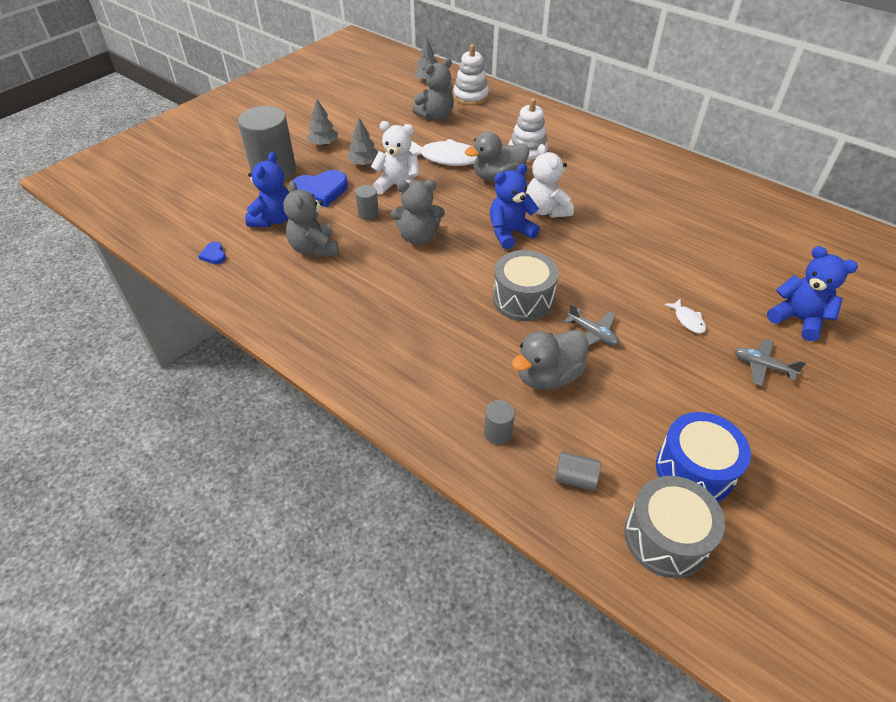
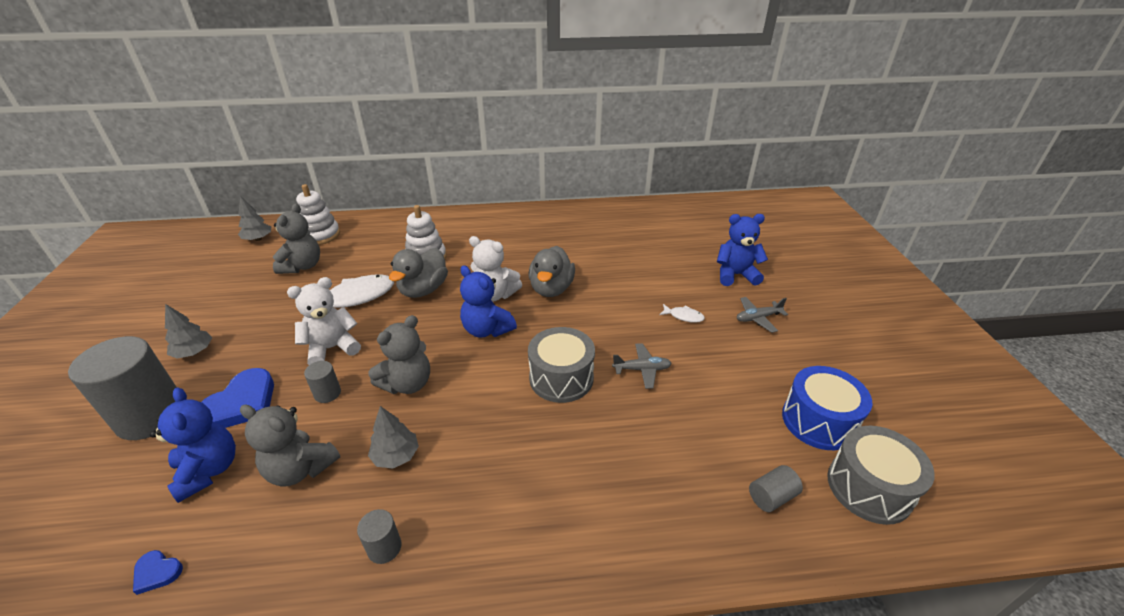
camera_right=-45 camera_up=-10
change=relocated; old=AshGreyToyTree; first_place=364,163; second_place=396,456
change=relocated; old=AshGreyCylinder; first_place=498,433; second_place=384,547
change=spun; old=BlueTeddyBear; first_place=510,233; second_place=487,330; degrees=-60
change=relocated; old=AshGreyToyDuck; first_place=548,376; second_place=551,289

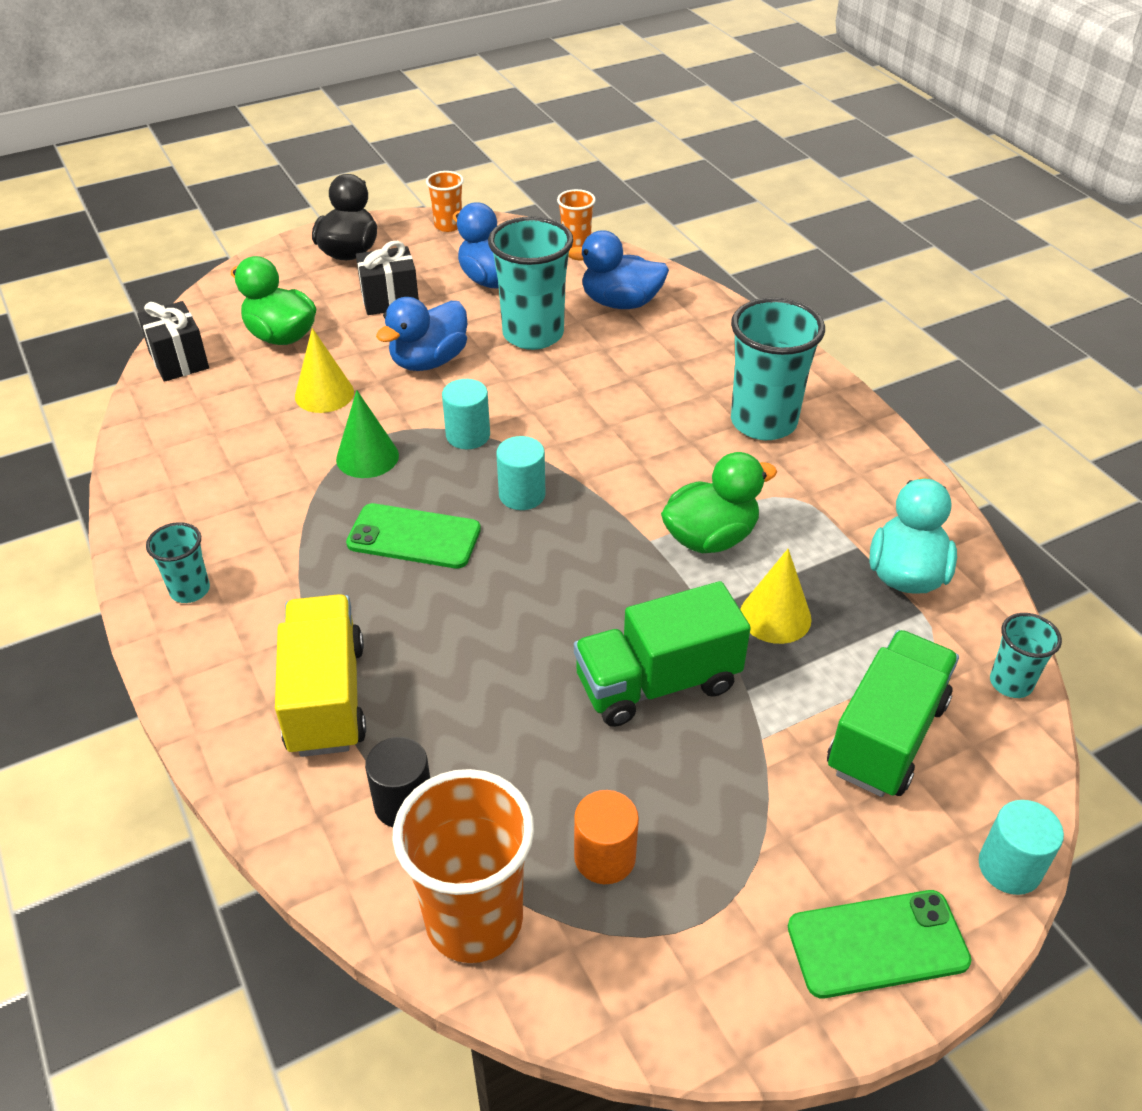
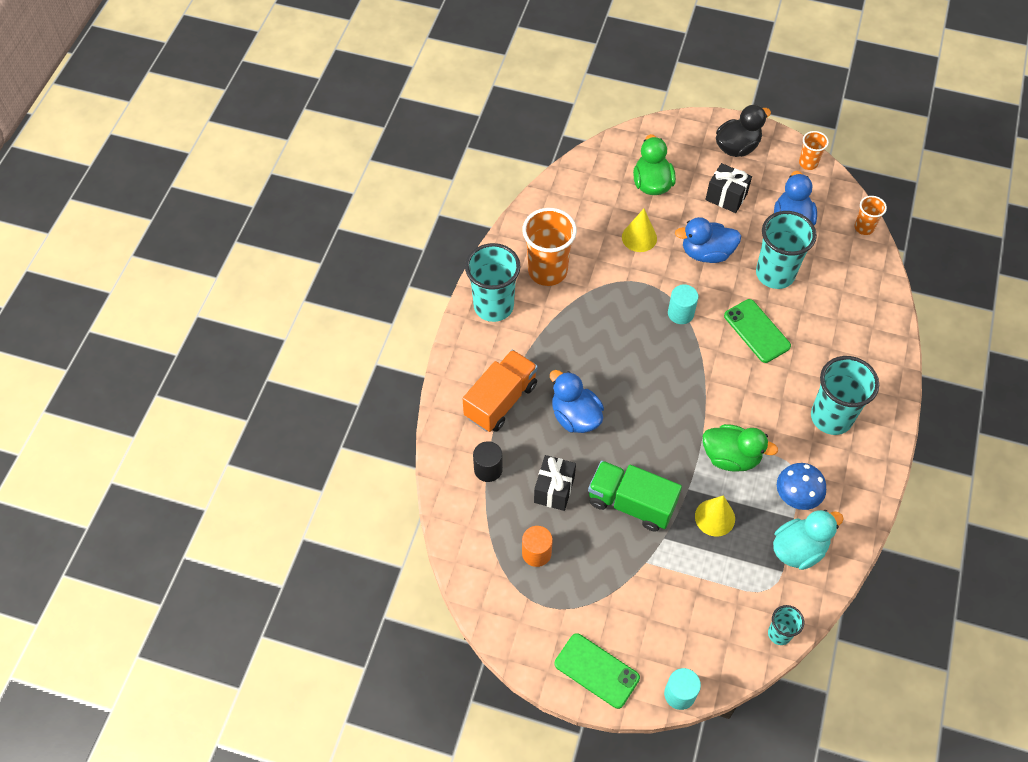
camera_right=45 camera_up=15
change=relocated; old=EbonyGift; first_place=179,360; second_place=554,489
change=size; old=TurquoiseCup; first_place=190,590; second_place=493,306; factor=1.94
change=colour; old=BrightYellowToyTruck; new=OrangeColouredToyTruck; first_place=326,698; second_place=500,400
change=missing; old=LeafGreenCone; first_place=367,457
change=relocated; old=LeafGreenMobilePhone; first_place=414,537; second_place=757,331
change=relocated; old=OrangeColouredCup; first_place=474,920; second_place=547,271
change=missing; old=TurquoiseCylinder; first_place=522,495
change=relocated; old=BlueToyDuck; first_place=620,303; second_place=575,416
change=missing; old=LeafGreenToyTruck; first_place=886,736
change=appeared; new=BlueMushroom; second_place=797,495

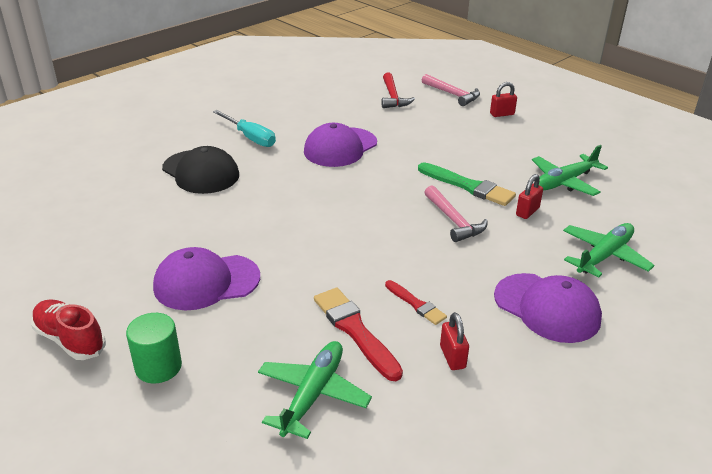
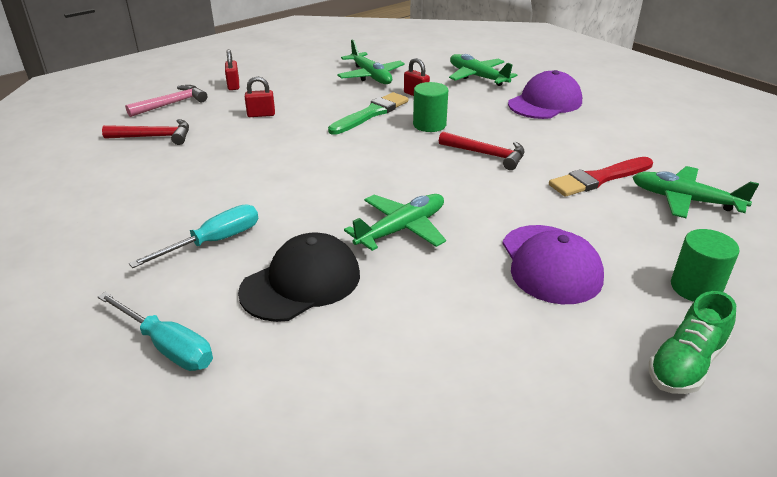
camera_right=-85 camera_up=0
change=colour; old=CrimsonSneaker; new=LeafGreenSneaker; first_place=70,339; second_place=685,364
change=missing; old=VioletPeakedCap; first_place=340,147
change=missing; old=CrimsonBrush; first_place=416,304
change=exchanged; old=RosePinkCarpenter'sHammer; new=LeafGreenCylinder; first_place=454,221; second_place=429,125
change=relocated; old=CrimsonPadlock; first_place=452,357; second_place=261,114
change=appeared; new=TurquoiseScrewdriver; second_place=167,346
change=appeared; new=LeafGreenToyPlane; second_place=401,229
change=appeared; new=CrimsonCarpenter'sHammer; second_place=487,154

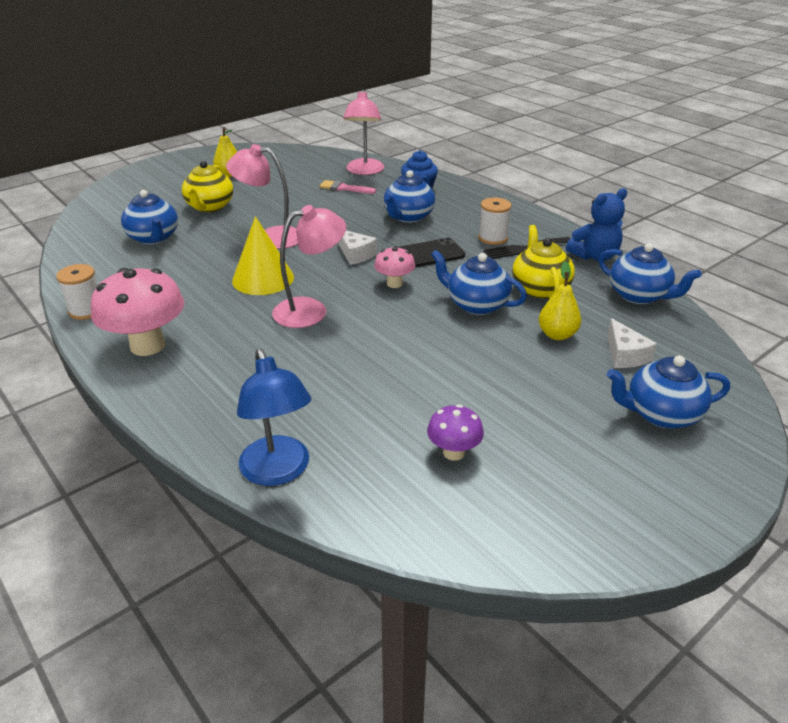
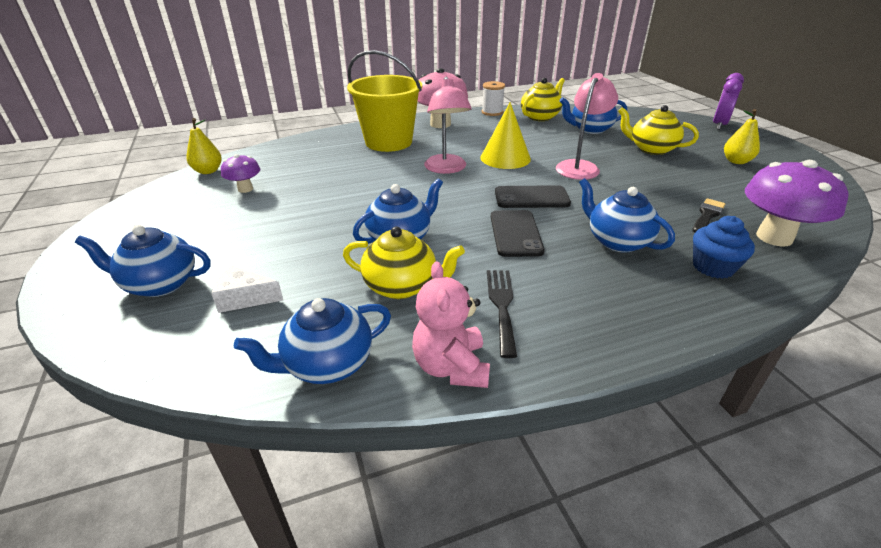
camera_right=110 camera_up=0
change=missing; old=BlueReadingLamp; first_place=278,472
change=colour; old=RosePinkBrush; new=EbonyBrush; first_place=344,188; second_place=707,215
change=exchanged; old=PureWhiteCheese; new=EbonyMobilePhone; first_place=355,254; second_place=531,198
change=exchanged; old=RosePinkReadingLamp; new=VioletMushroom; first_place=364,171; second_place=774,237
change=missing; old=RosePinkMushroom; first_place=394,284
change=missing; old=PureWhiteSpool; first_place=493,238
change=relocated; old=BrightYellowToyPear; first_place=557,334; second_place=208,171
change=colour; old=BlueTeddyBear; new=RosePinkTeddyBear; first_place=594,256; second_place=451,367
change=spun; old=BlueChinaTeapot; first_place=660,414; second_place=160,284; degrees=-105
change=appeared; new=BrightYellowBucket; second_place=388,142
change=appeared; new=BrightYellowChinaTeapot; second_place=540,117
change=appeared; new=VioletBedsideClock; second_place=719,125

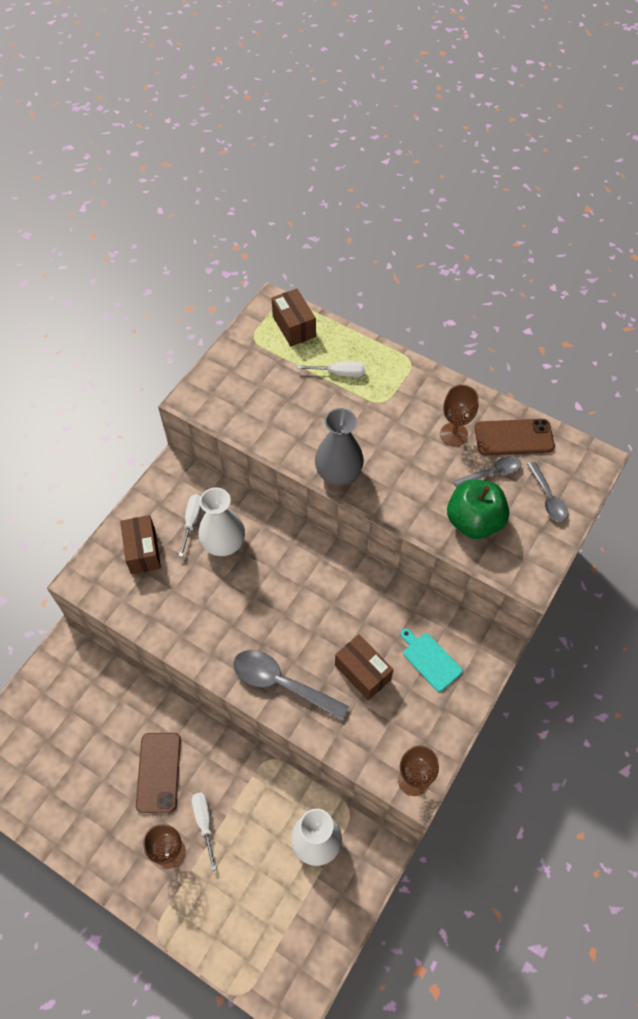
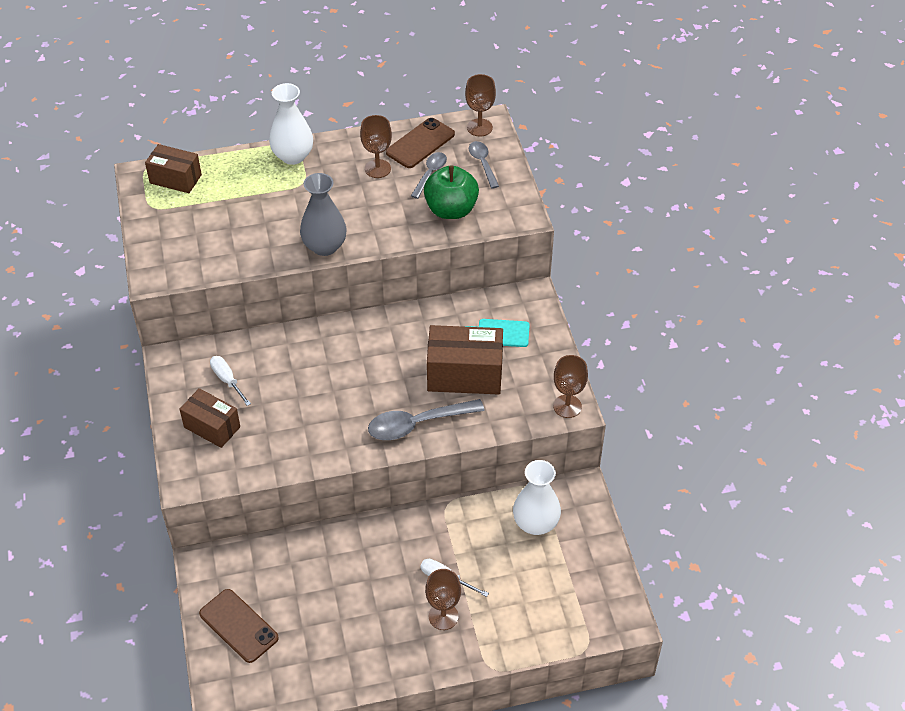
camera_right=-45 camera_up=-10
change=relocated; old=RussetMobilePhone; first_place=159,772; second_place=239,626
change=relocated; old=PureWhiteVase; first_place=223,543; second_place=293,156
change=missing; old=PureWhiteScrewdriver; first_place=339,373
change=size; old=RussetParcel; first_place=362,672; second_place=465,374; factor=1.56
change=spun; old=AshGreyTeaspoon; first_place=548,498; second_place=482,163; degrees=-135
change=appeared; new=RussetChalice; second_place=479,127

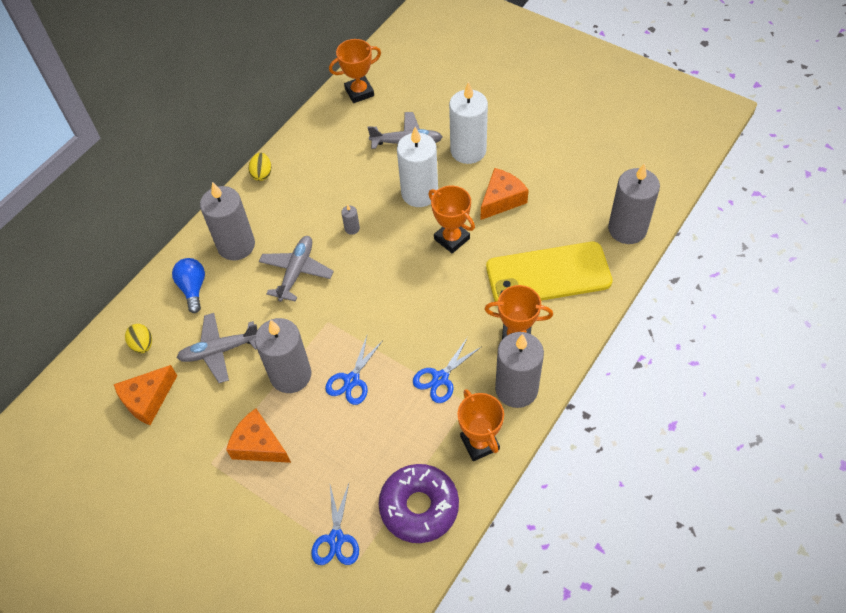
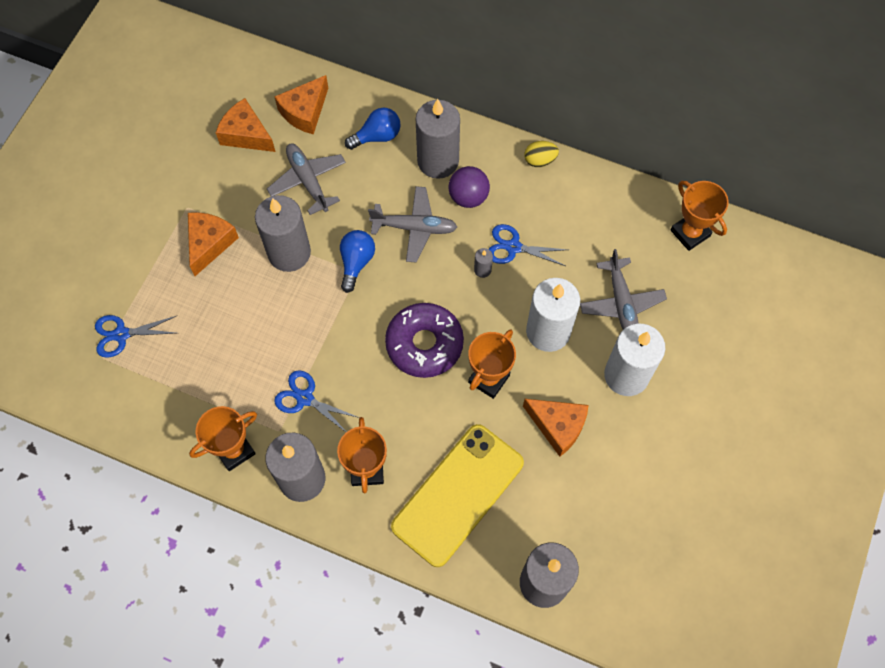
camera_right=75 camera_up=10
change=exchanged; old=BrightYellowEgg; new=OrangeColouredCheese; first_place=142,344; second_place=305,112
change=relocated; old=BlueShears; first_place=351,380; second_place=513,247
change=relocated; old=VioletGlazedDonut; first_place=419,507; second_place=424,344
change=spun; old=BrightYellowMobilePhone; first_place=548,274; second_place=458,494; degrees=60
change=appeared; new=BlueBulb; second_place=356,262
change=appeared; new=VioletSphere; second_place=468,197

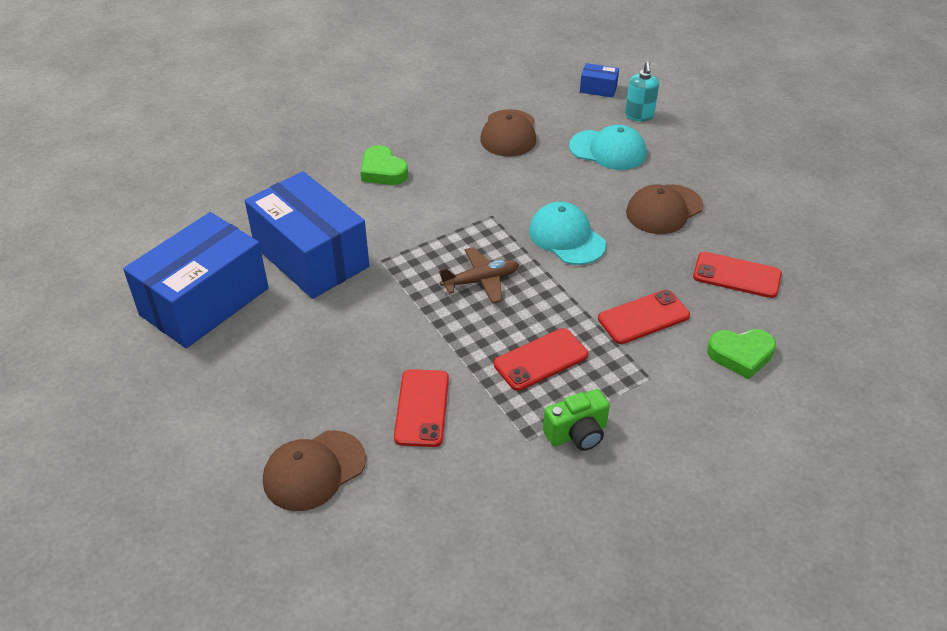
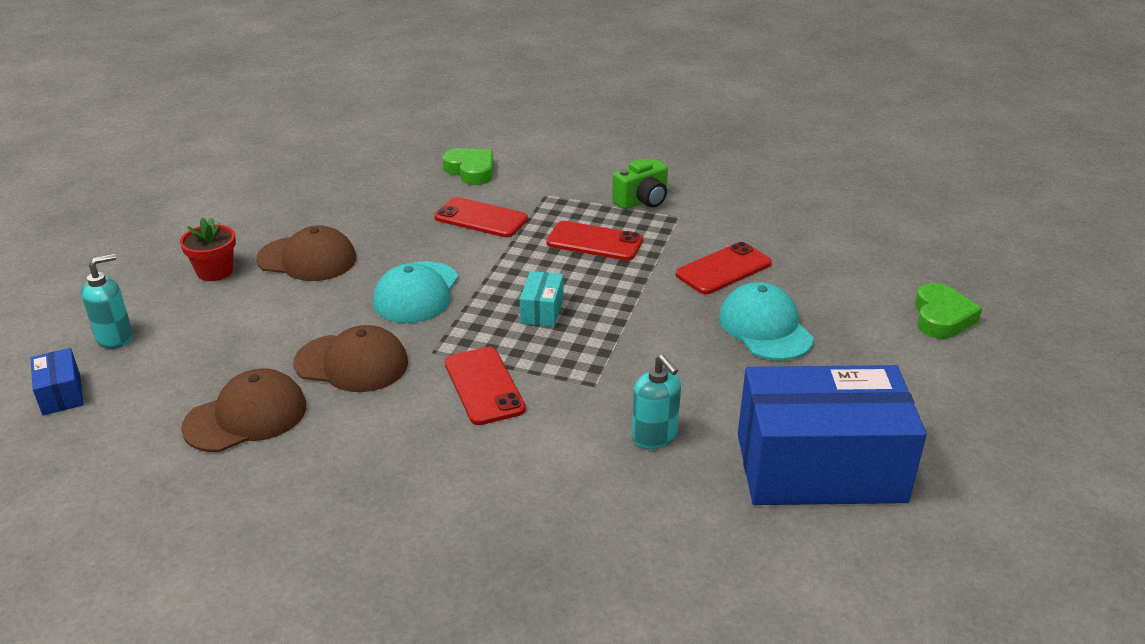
camera_right=-130 camera_up=-10
change=exchanged; old=BlueParcel; new=TurquoisePumpBottle; first_place=311,256; second_place=654,436
change=relocated; old=RussetPeakedCap; first_place=314,470; second_place=352,363
change=relocated; old=LeafGreenLoveHeart; first_place=383,171; second_place=941,317
change=exchanged; old=RussetToyPlane; new=TurquoiseParcel; first_place=481,281; second_place=542,311
change=spun; old=LeafGreenCamera; first_place=577,434; second_place=642,201; degrees=120
change=relocated; old=TurquoisePeakedCap; first_place=608,150; second_place=765,327
change=relocated; old=CrimsonMobilePhone; first_place=736,275; second_place=484,386
change=appeared; new=CrimsonPlantPot; second_place=215,271

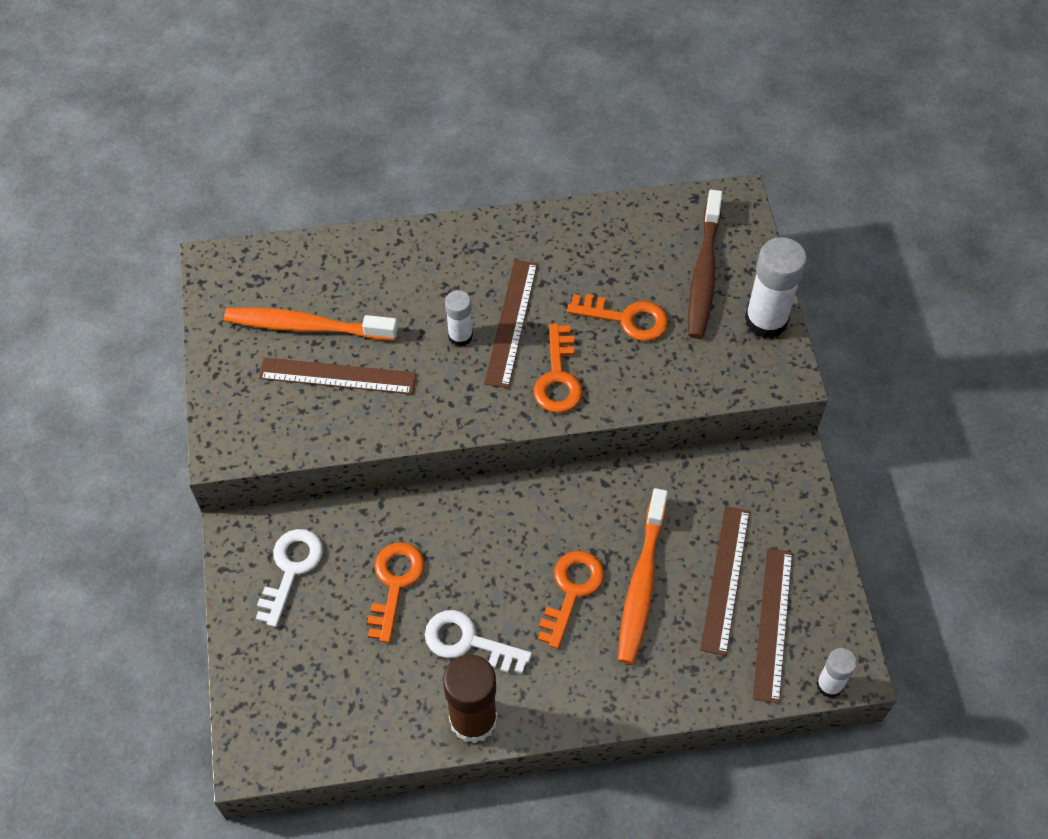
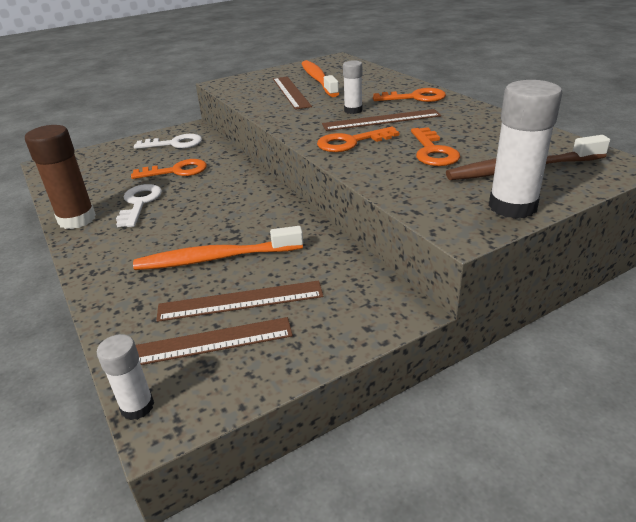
camera_right=70 camera_up=-25
change=relocated; old=OrangeColouredLatchkey; first_place=571,591; second_place=415,98

